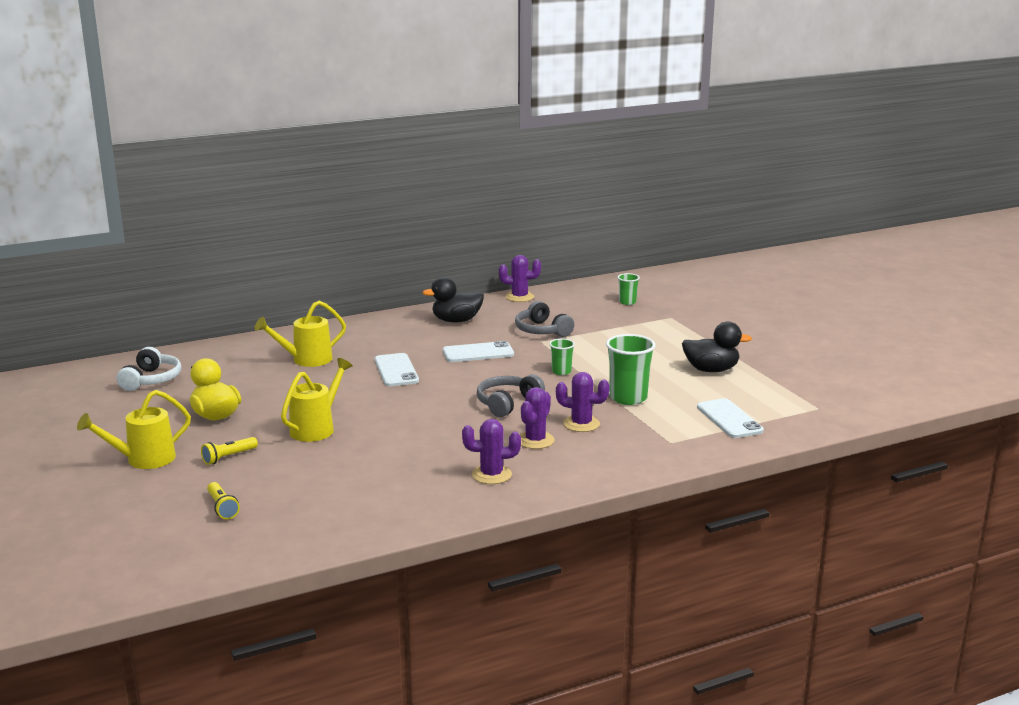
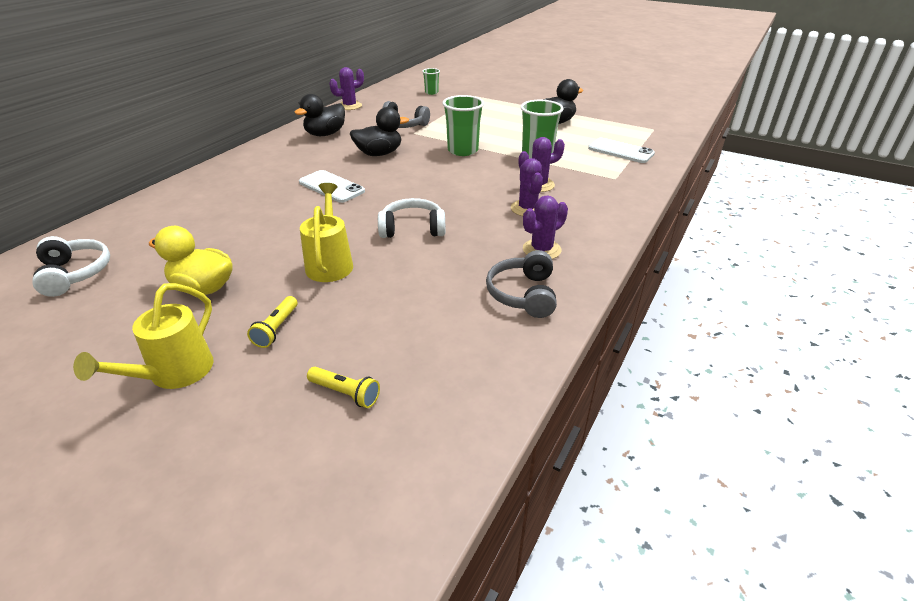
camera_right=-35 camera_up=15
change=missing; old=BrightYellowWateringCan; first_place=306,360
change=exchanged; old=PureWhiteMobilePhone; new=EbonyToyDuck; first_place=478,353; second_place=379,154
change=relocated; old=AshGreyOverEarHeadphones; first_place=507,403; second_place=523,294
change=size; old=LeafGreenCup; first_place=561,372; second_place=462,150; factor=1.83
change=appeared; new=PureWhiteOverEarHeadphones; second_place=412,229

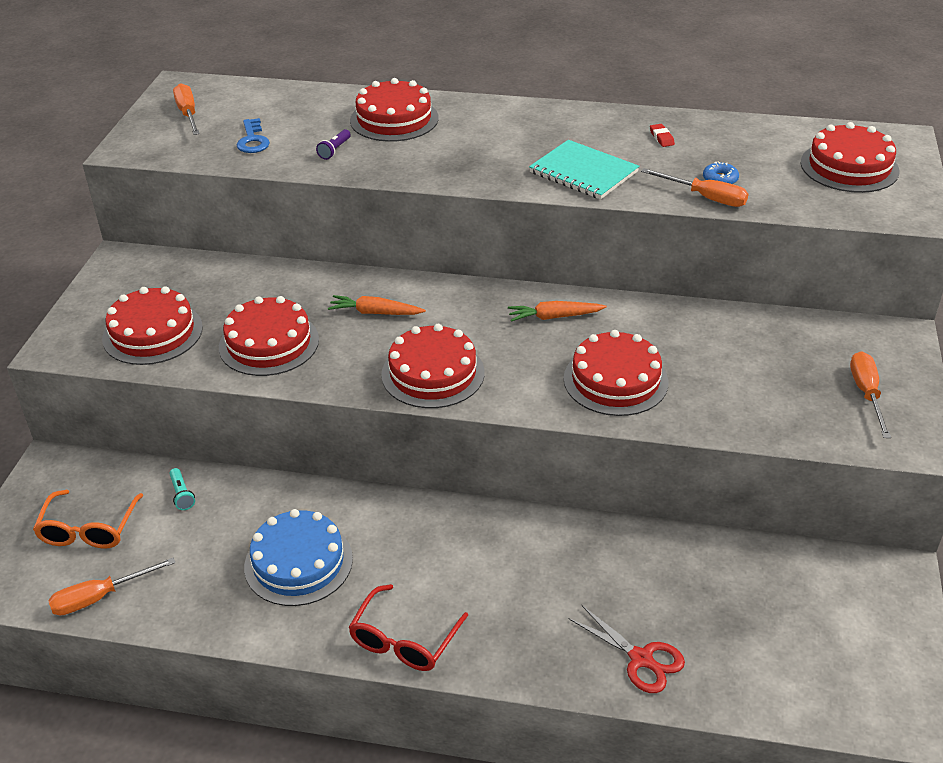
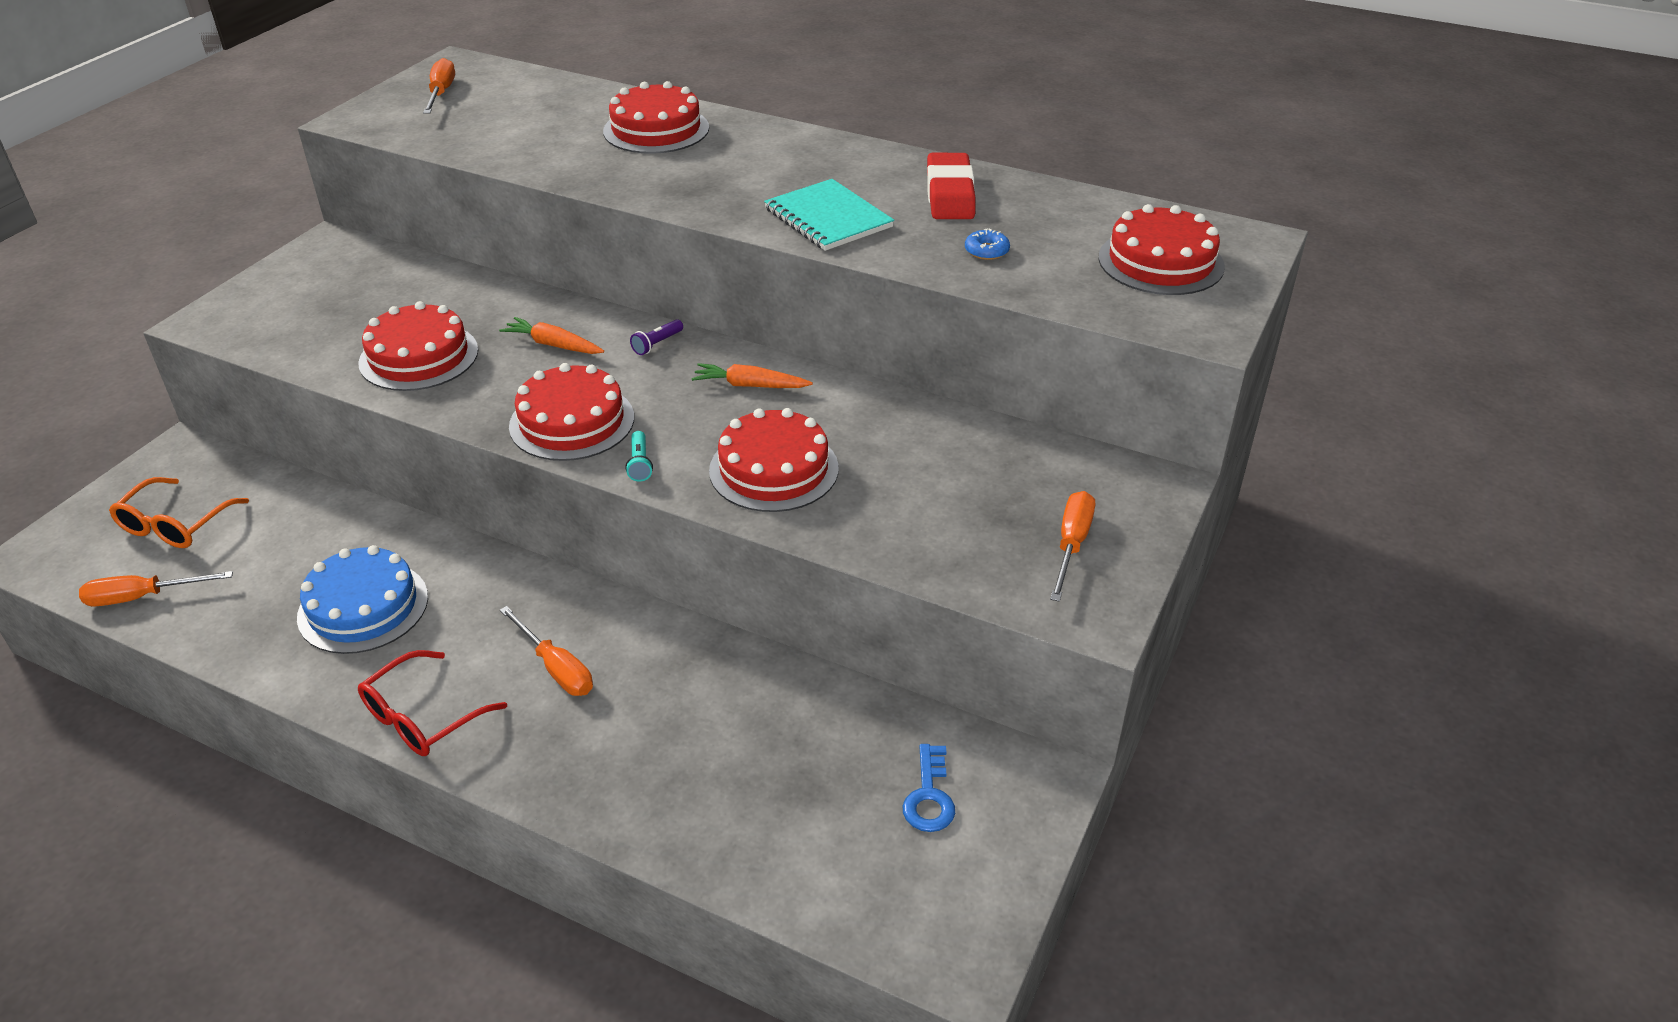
camera_right=15 camera_up=0
change=missing; old=CrimsonGateau; first_place=153,333
change=relocated; old=TurquoisePocketTorch; first_place=182,495; second_place=639,464
change=relocated; old=BlueLatchkey; first_place=253,140; second_place=929,796
change=relocated; old=VioletPocketTorch; first_place=334,150; second_place=657,344
change=missing; old=CrimsonShears; first_place=641,659
change=relocated; old=OrangeColouredScrewdriver; first_place=705,197; second_place=556,668
change=size; old=CrimsonPencilEraser; first_place=661,138; second_place=950,194; factor=2.43

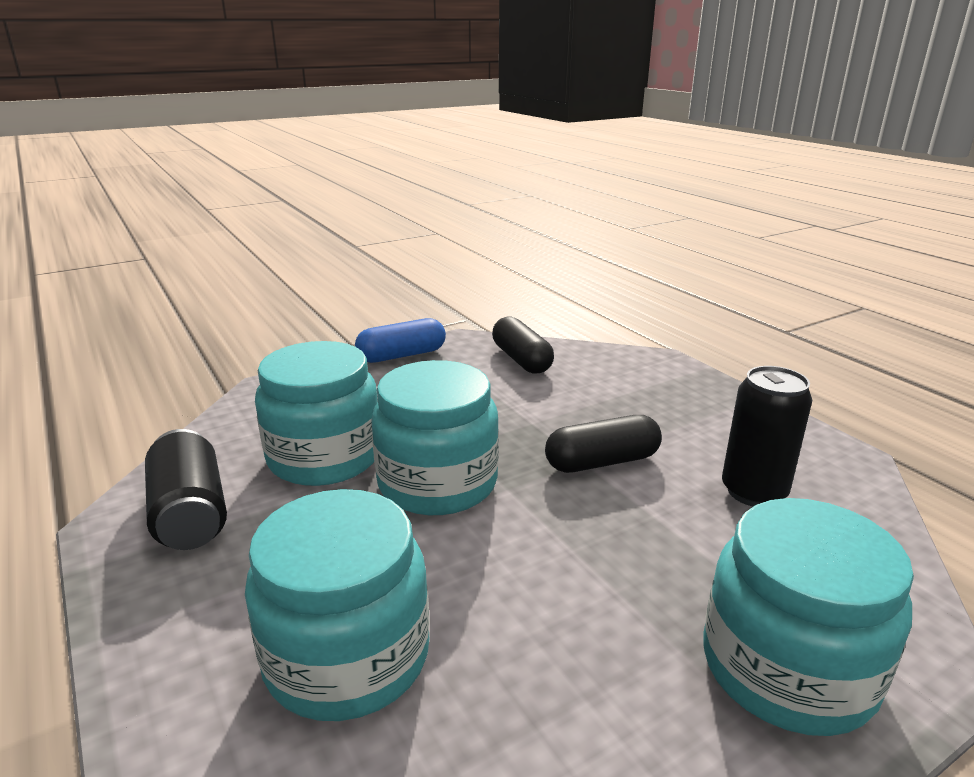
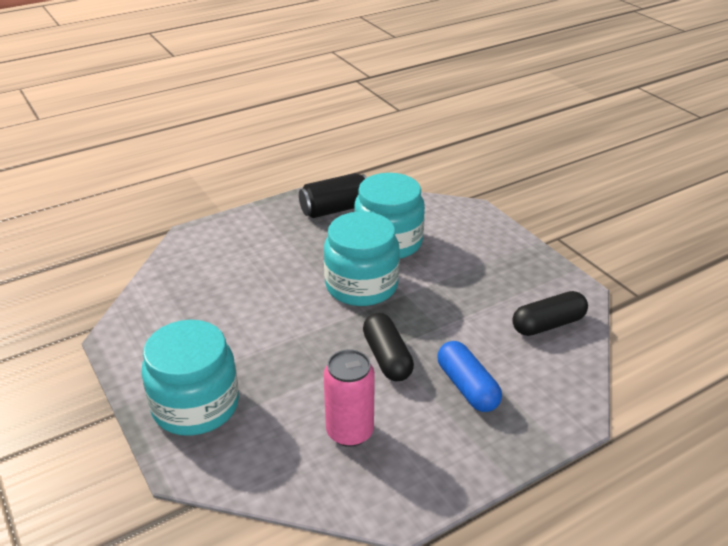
camera_right=90 camera_up=10
change=missing; old=TurquoisePreserveJar; first_place=347,656
change=relocated; old=BluePillShape; first_place=402,355; second_place=467,387
change=colour; old=EbonySodaCan; new=RosePinkSodaCan; first_place=753,492; second_place=350,432

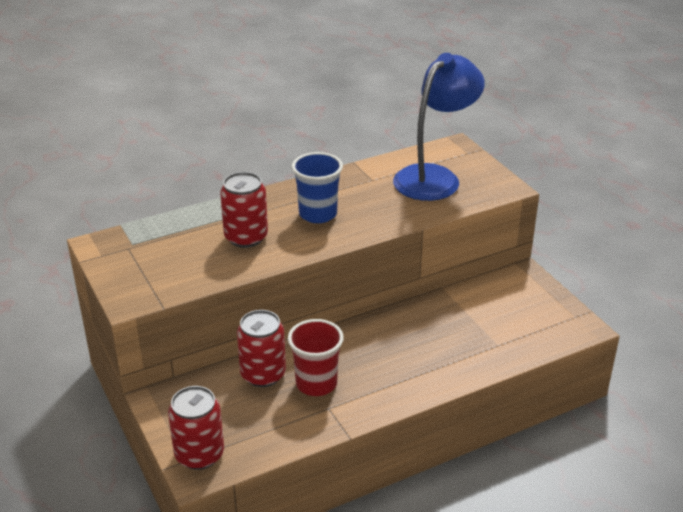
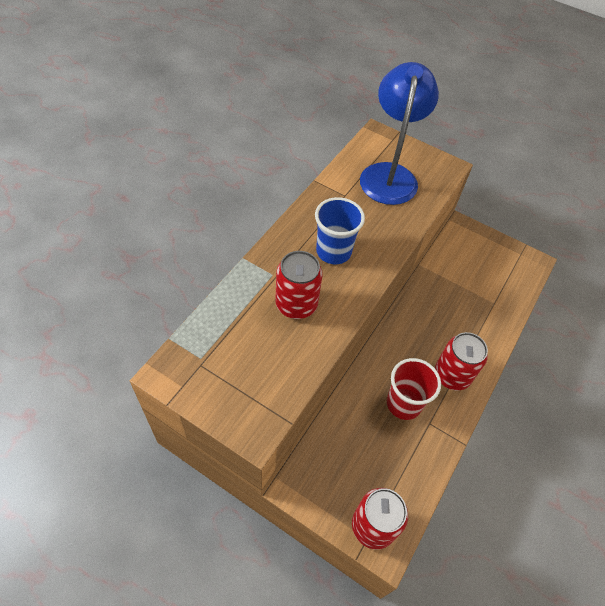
camera_right=-35 camera_up=20
change=relocated; old=CrimsonSodaCan; first_place=263,374; second_place=452,375

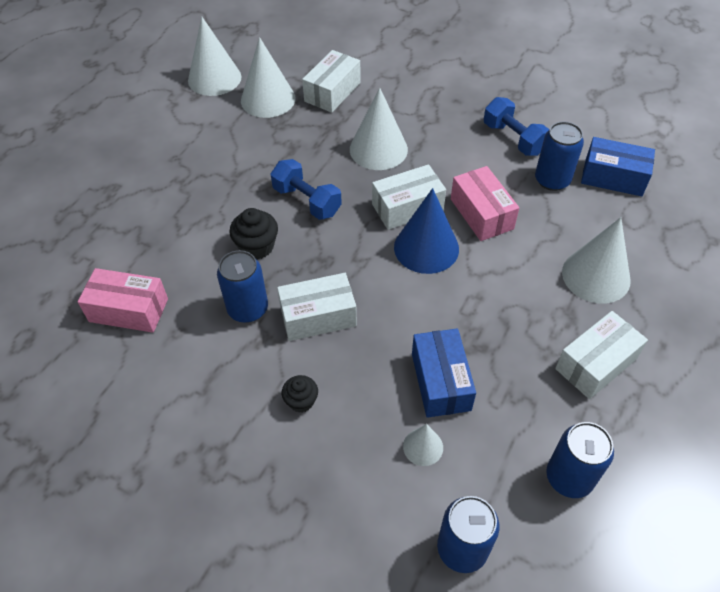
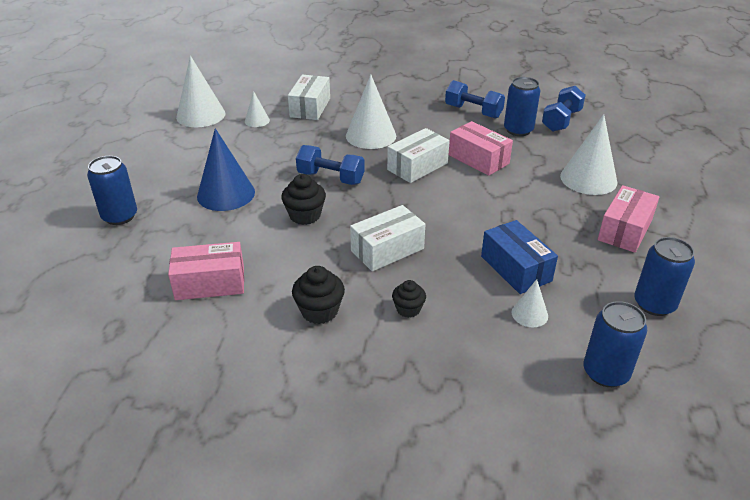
camera_right=-20 camera_up=-15
change=relocated; old=BlueSodaCan; first_place=248,309; second_place=120,216
change=size; old=PureWhiteCone; first_place=268,99; second_place=257,121; factor=0.51
change=relocated; old=BlueCone; first_place=426,248; second_place=226,194
change=colour; old=PureWhiteParcel; new=RosePinkParcel; first_place=596,364; second_place=625,230
change=exchanged; old=BlueParcel; new=BlueDumbbell; first_place=613,177; second_place=561,121
change=appeared; new=EbonyFairyCake; second_place=319,311

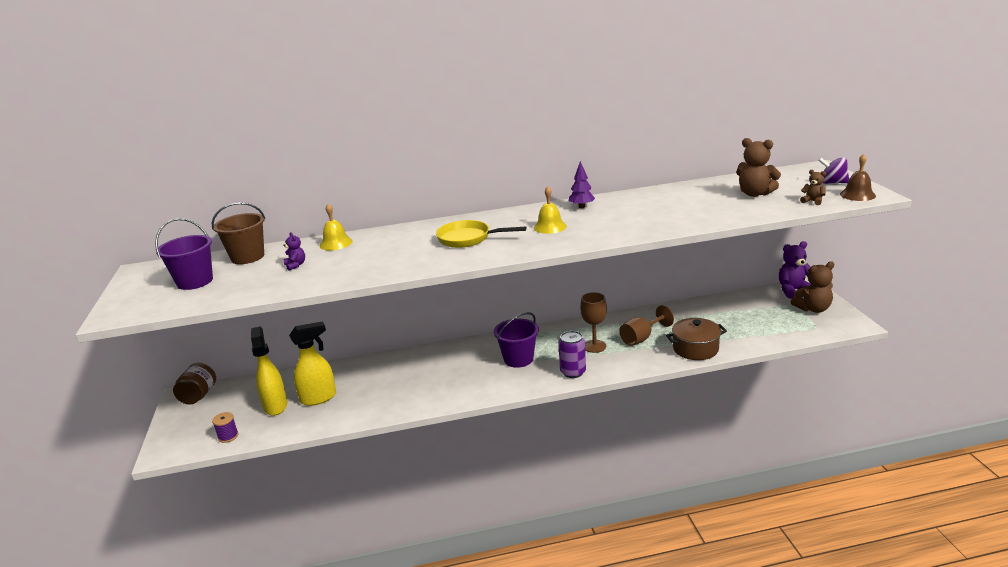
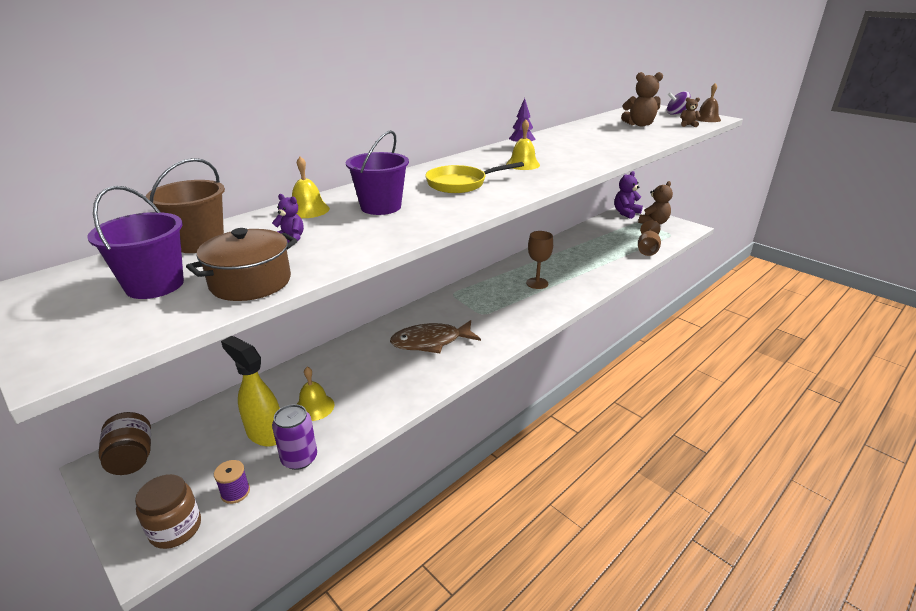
camera_right=-35 camera_up=5
change=exchanged; old=BrightYellowSprayBottle; new=BrightYellowHandBell; first_place=319,398; second_place=314,407
change=relocated; old=VioletBucket; first_place=518,359; second_place=381,207
change=relocated; old=VioletSodaCan; first_place=573,372; second_place=299,458
change=relocated; old=RussetChalice; first_place=641,338; second_place=647,249
change=relocated; old=RussetPot; first_place=695,349; second_place=251,282
change=appeared; new=RussetPreserveJar; second_place=175,528
change=appeared; new=RussetFishFigure; second_place=430,342

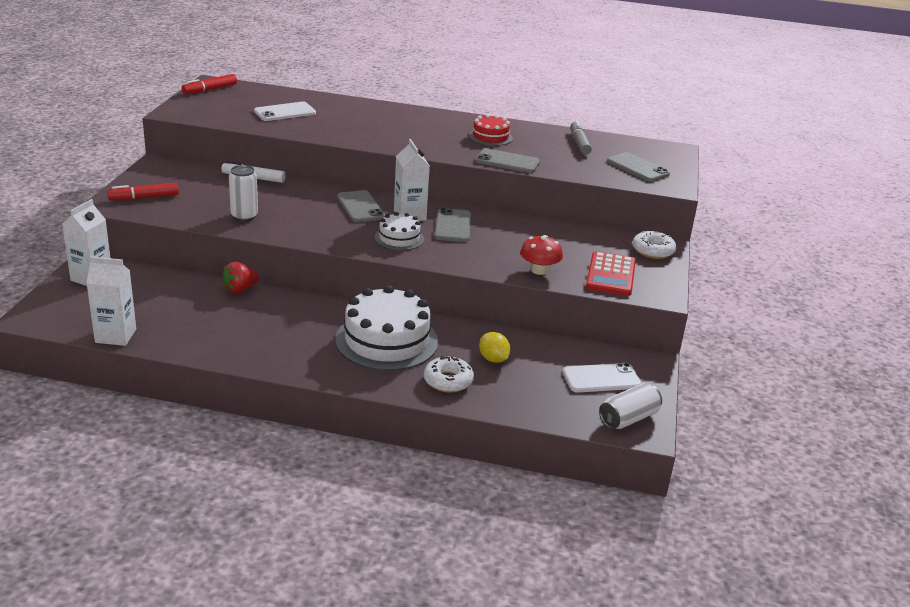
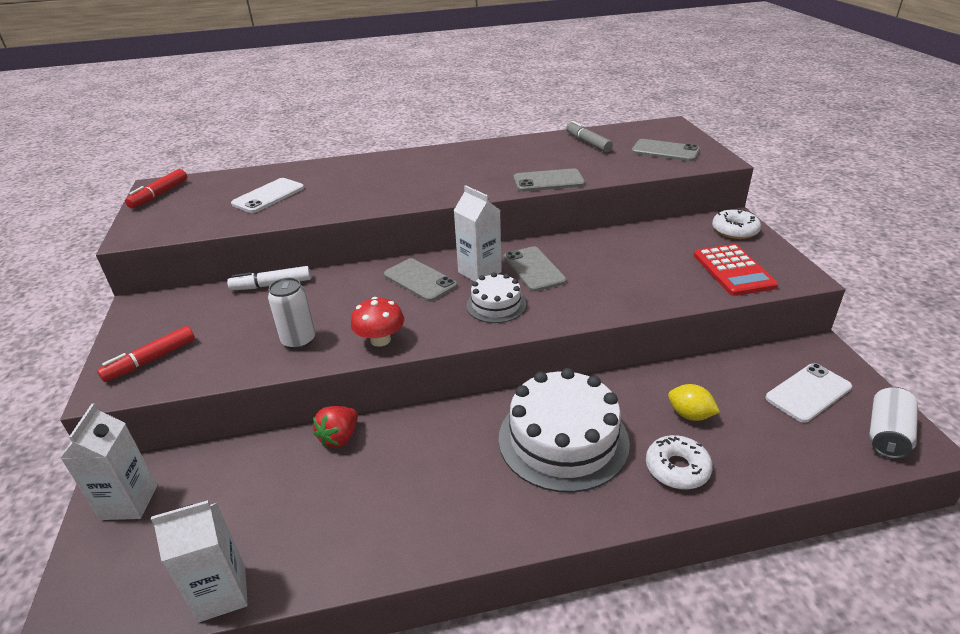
camera_right=-20 camera_up=5
change=missing; old=CrimsonGateau; first_place=490,137
change=relocated; old=CrimsonMushroom; first_place=539,270; second_place=380,340

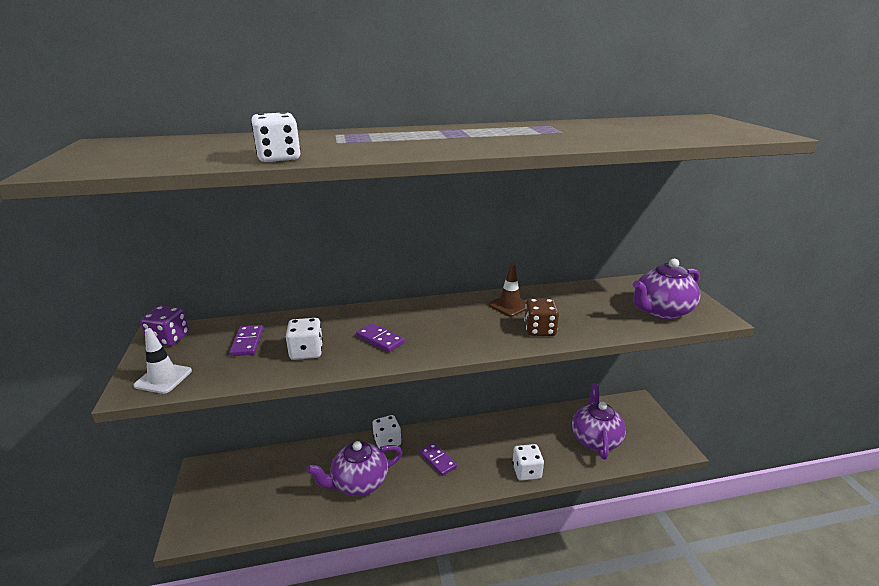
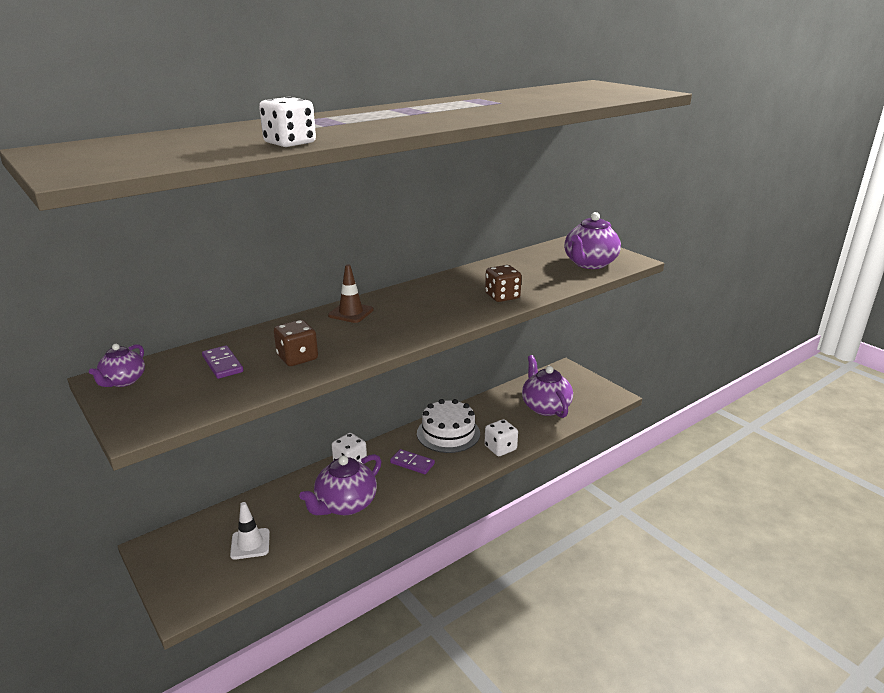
camera_right=-25 camera_up=0
change=relocated; old=PureWhiteTrafficCone; first_place=163,378; second_place=250,544
change=exchanged; old=VioletDice; new=VioletChinaTeapot; first_place=169,339; second_place=123,381
change=colour; old=PureWhiteDice; new=RussetDice; first_place=306,352; second_place=297,358
change=missing; old=VioletDomino; first_place=380,339
change=relocated; old=RussetTrafficCone; first_place=509,305; second_place=351,313
change=appeared; new=PureWhiteGateau; second_place=448,433

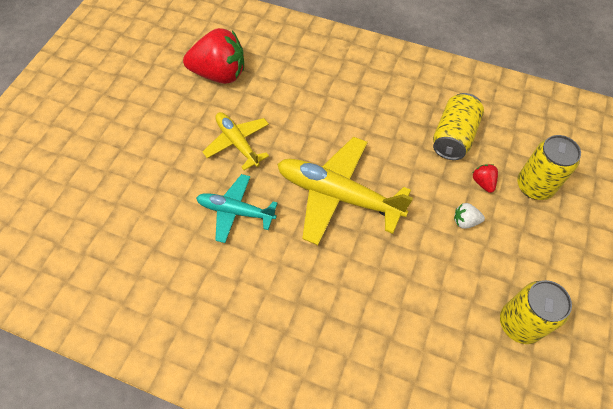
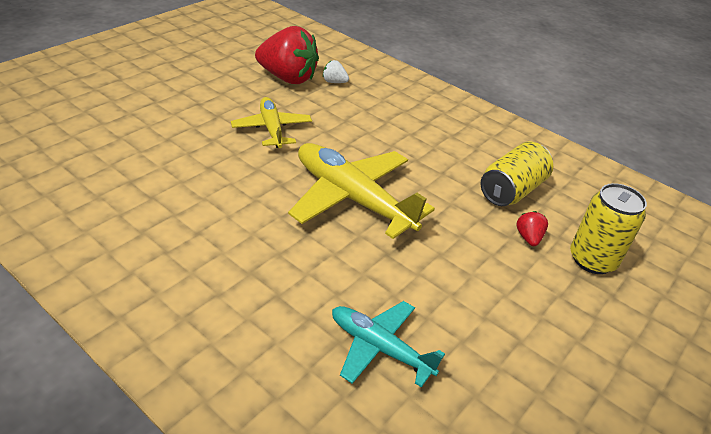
camera_right=15 camera_up=-20
change=relocated; old=TurquoiseToyPlane; first_place=235,211; second_place=380,348
change=relocated; old=PureWhiteToyStrawberry; first_place=465,221; second_place=334,82
change=missing; old=BrightYellowSodaCan; first_place=519,323

